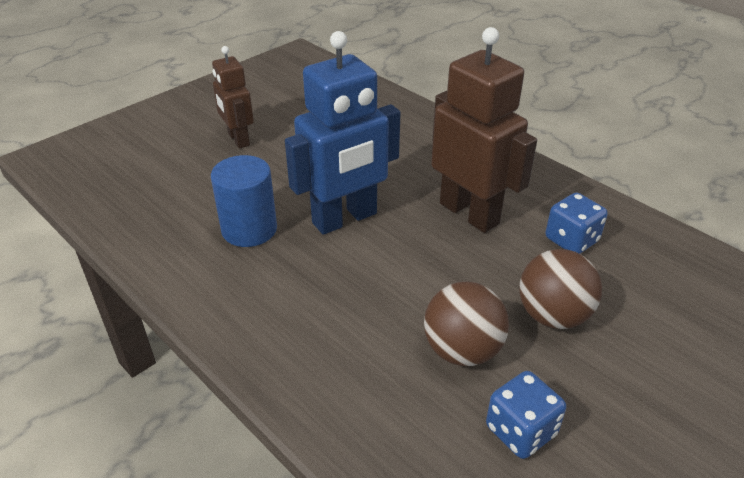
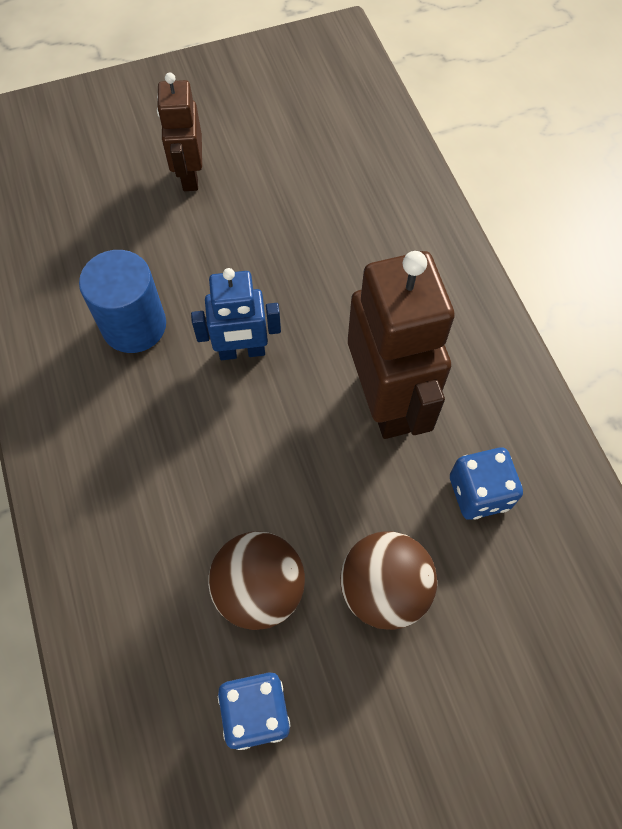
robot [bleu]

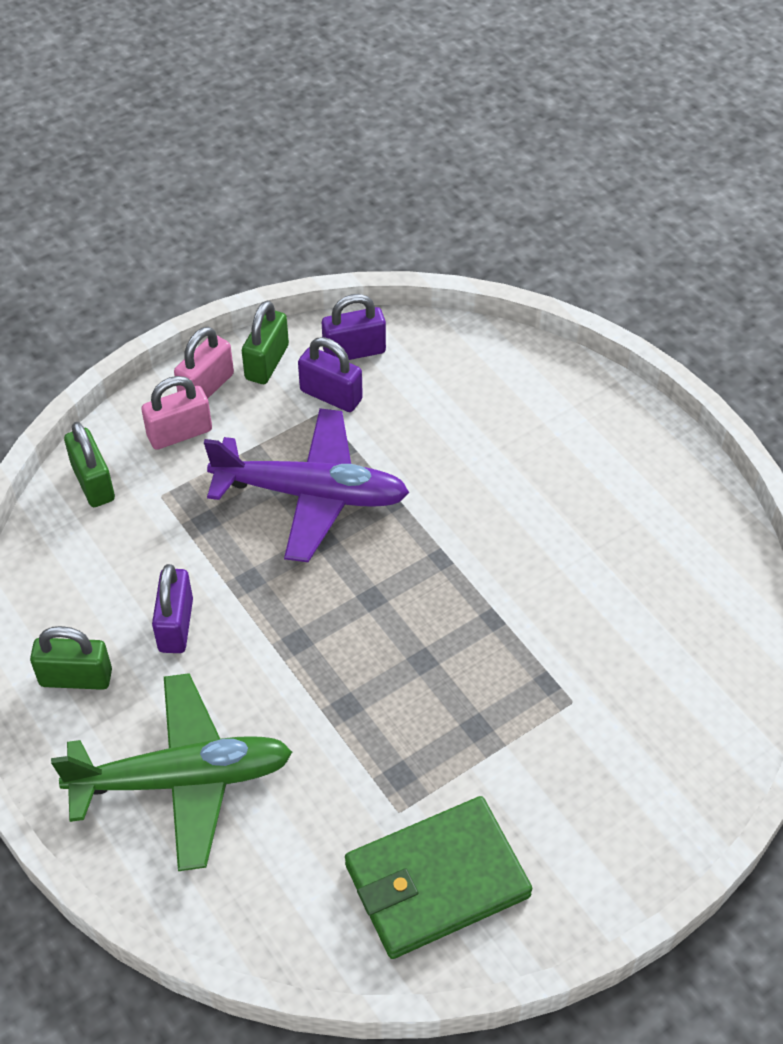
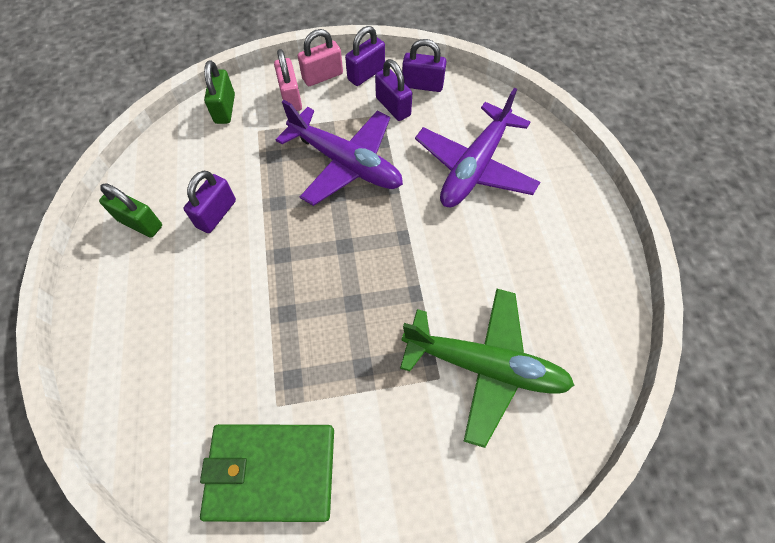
avion [vert]; cadenas [rose] (1st from left); cadenas [violet] (2nd from left); avion [violet] (2nd from left)

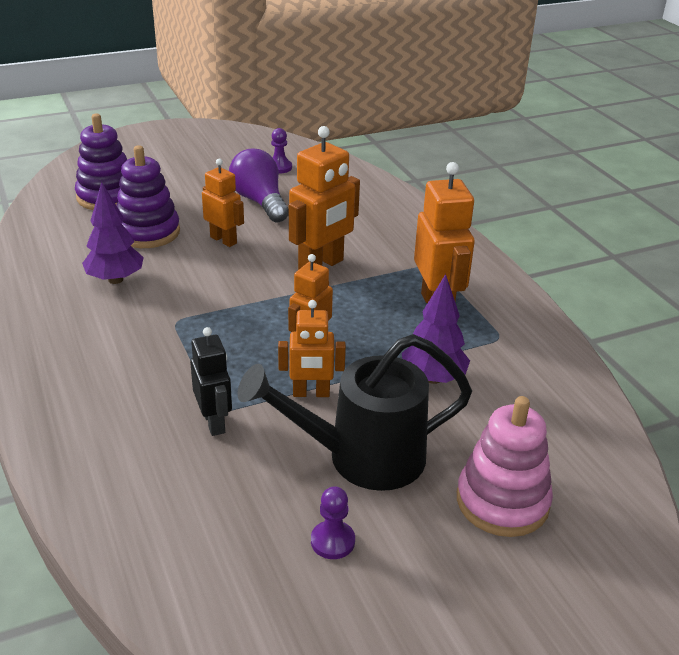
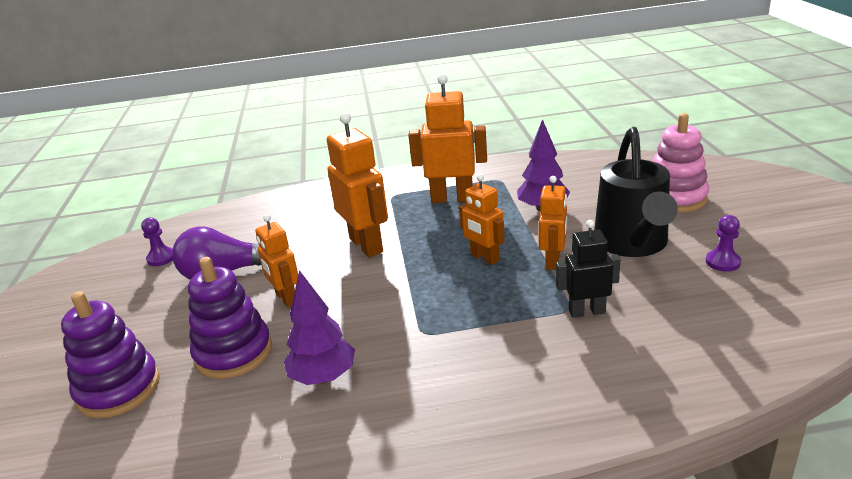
robot [orange] (1st from left)

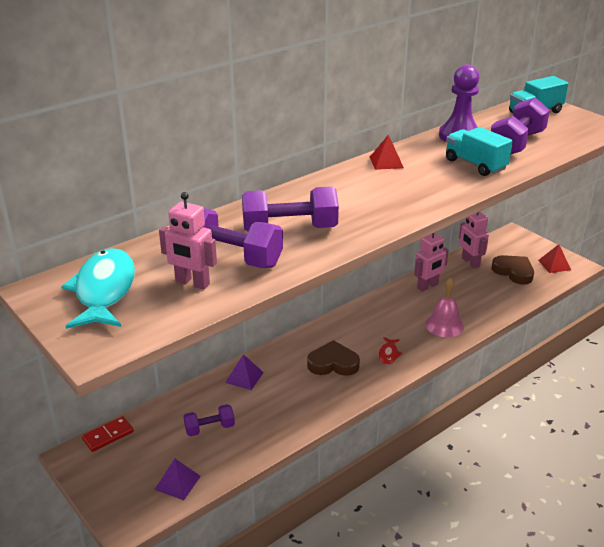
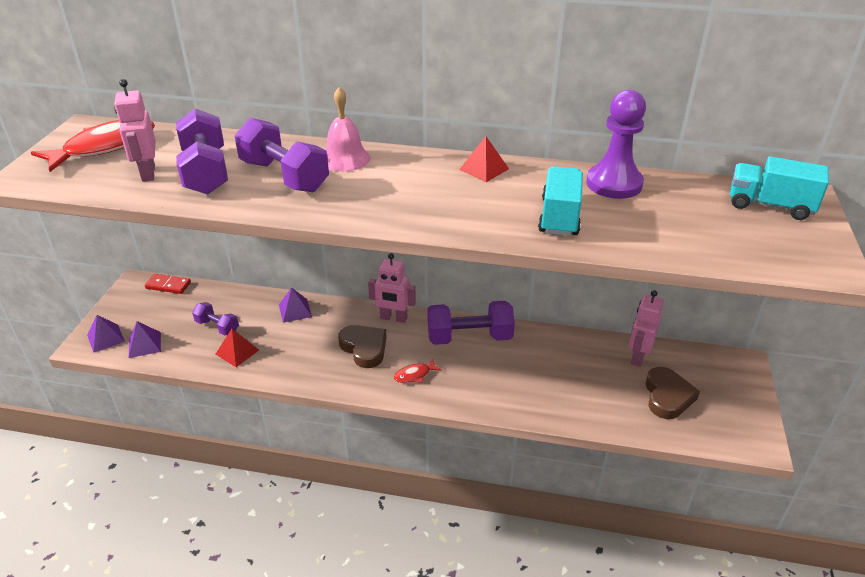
poisson [rouge] (1st from left); robot [rose] (2nd from left); cloche [rose]; haltère [violet] (4th from left); pyramide [rouge] (1st from left); pyramide [violet] (1st from left)

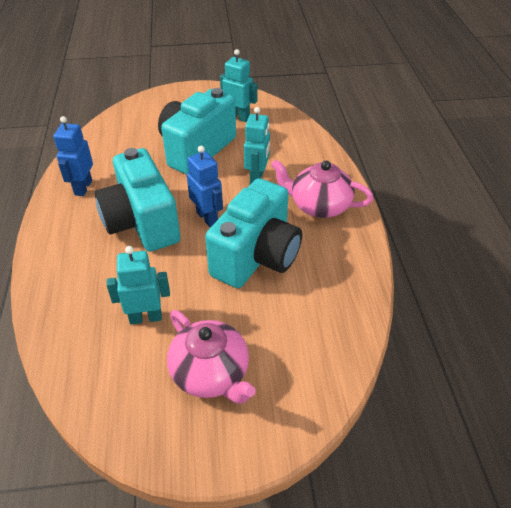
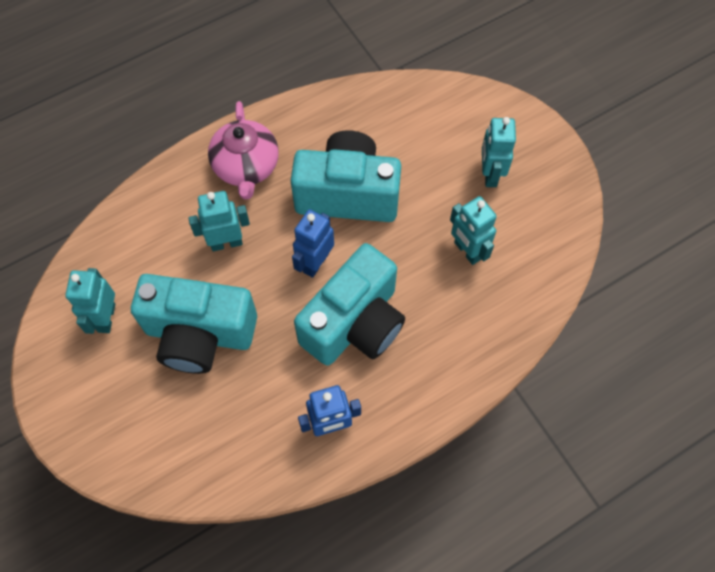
robot [turquoise] (4th from left)

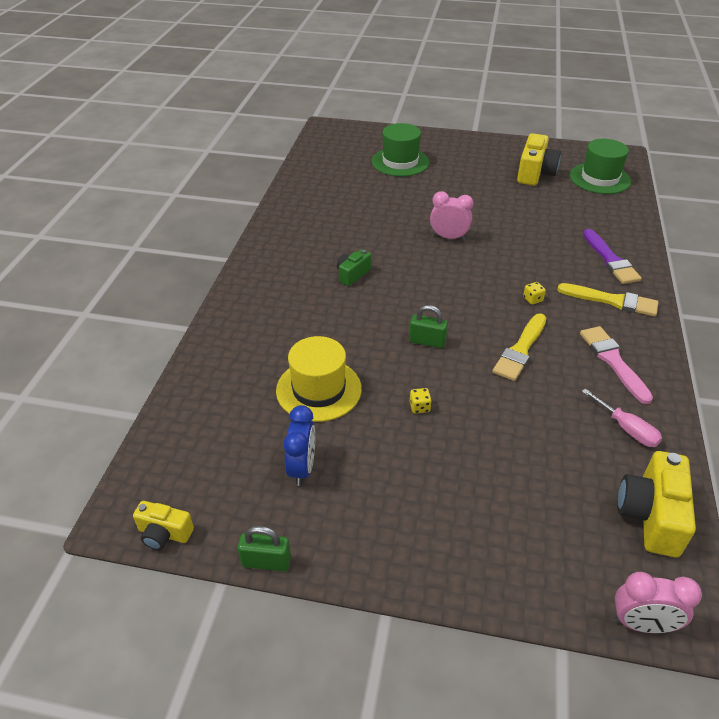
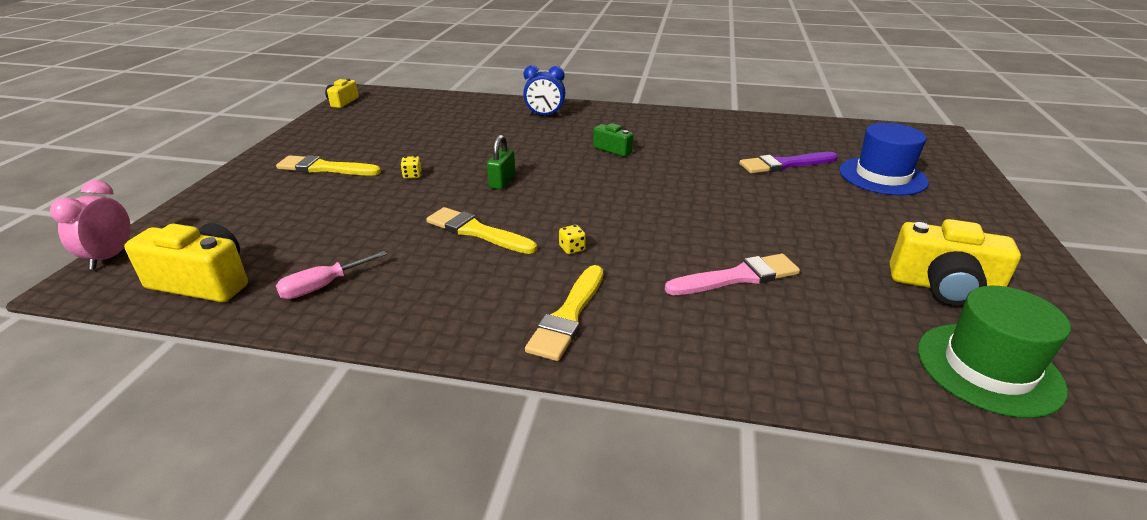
cadenas [vert] (1st from left in the first image); chapeau [jaune]; réveil [bleu]; chapeau [bleu]; réveil [rose] (1st from left in the first image); pinceau [rose]; pinceau [violet]; pinceau [jaune] (1st from left)

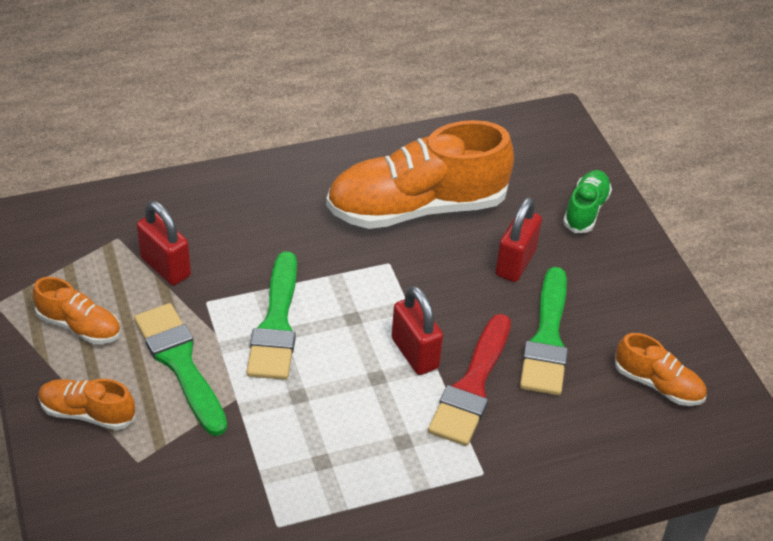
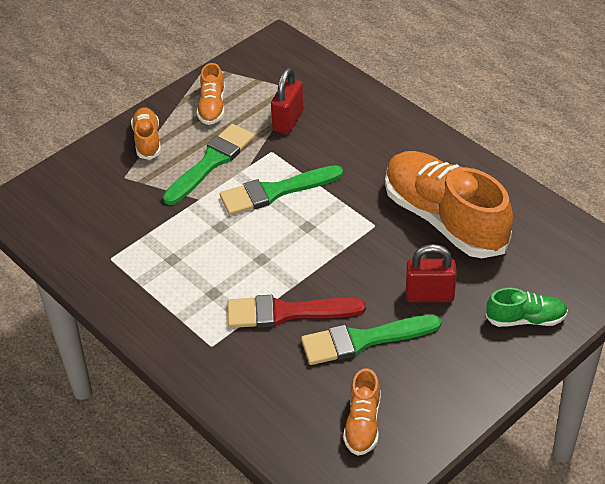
cadenas [rouge] (2nd from left in the first image)

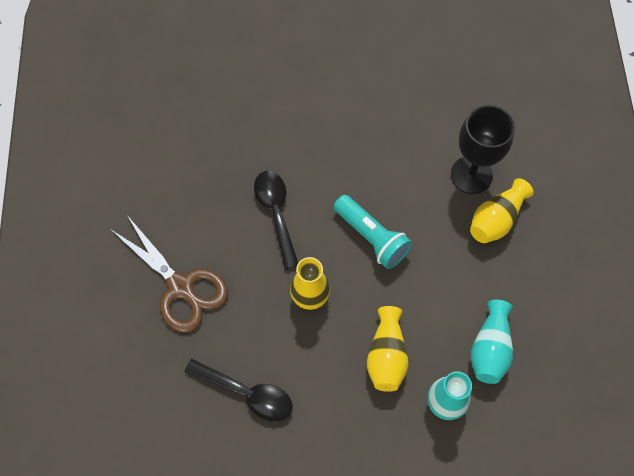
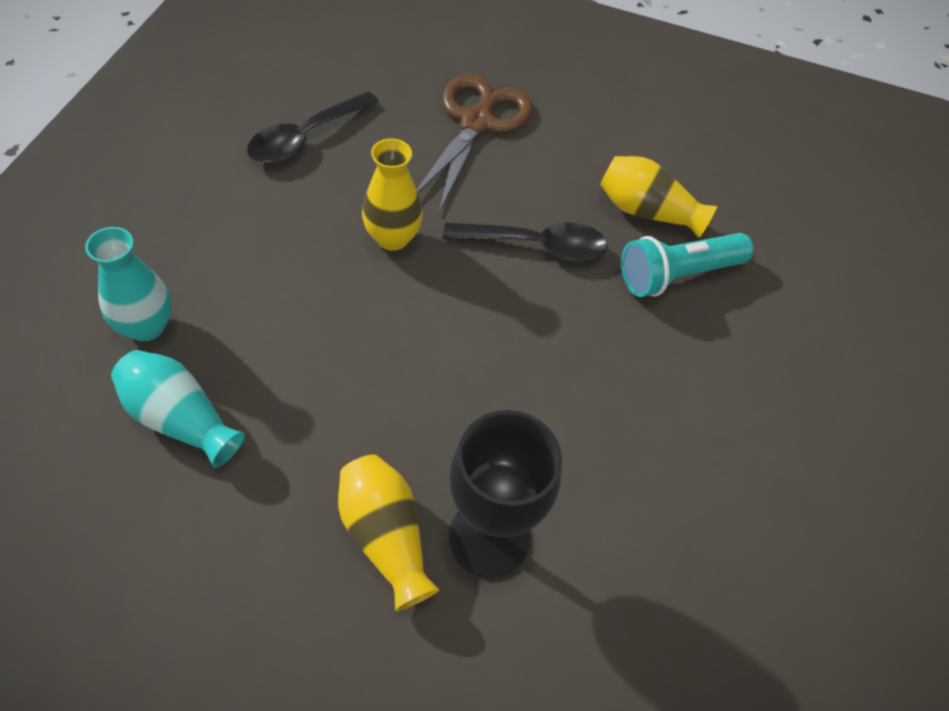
ciseaux [marron]; lampe de poche [turquoise]; vase [jaune] (3rd from left)

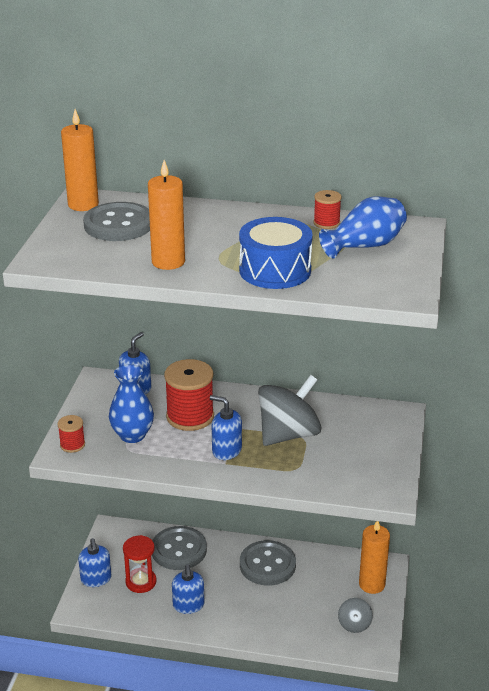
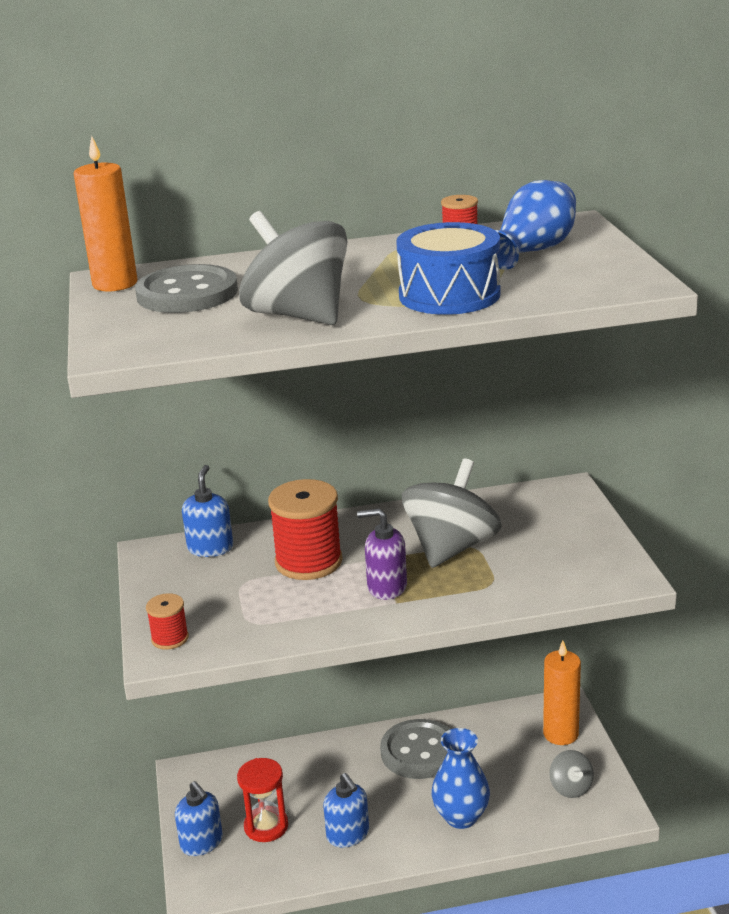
vase [bleu] (1st from left); toupie [gris] (1st from left); bouton [gris] (2nd from left in the first image); distributeur de savon [violet]

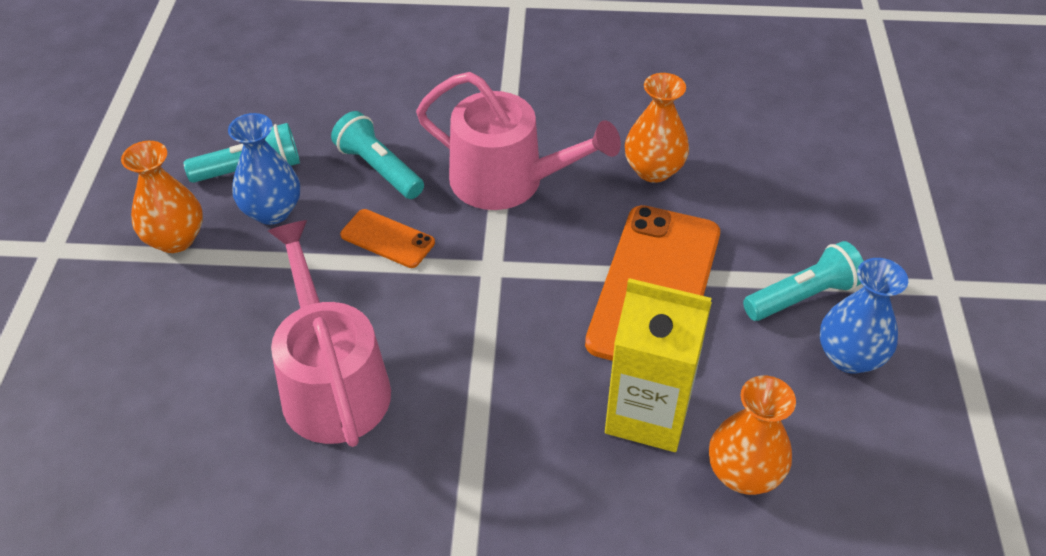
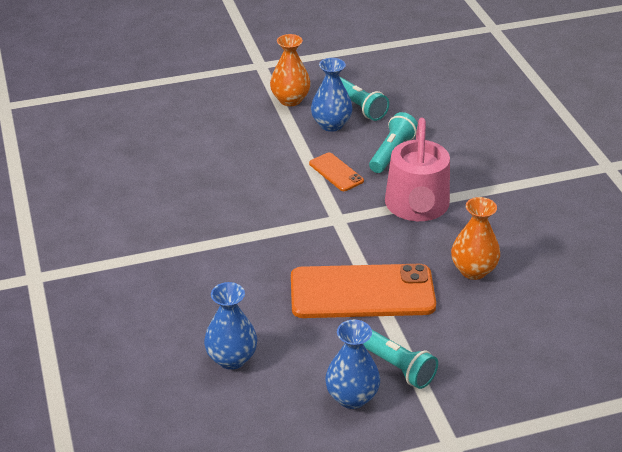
arrosoir [rose] (1st from left in the first image); téléphone [orange] (1st from left); brique de lait [jaune]; vase [bleu] (1st from left)

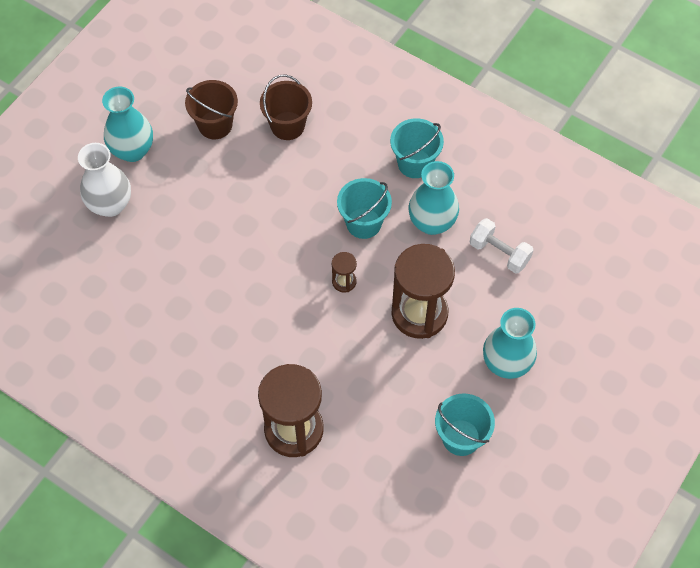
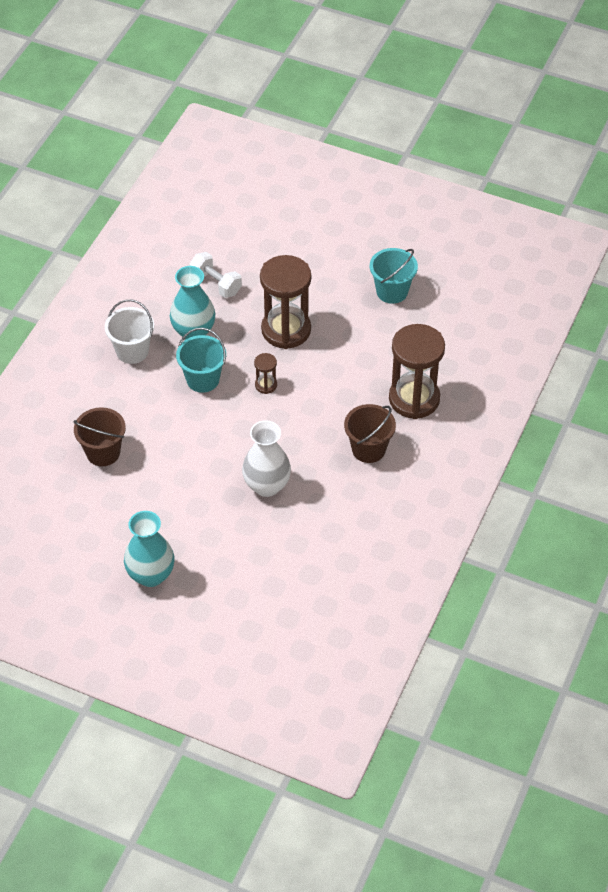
vase [blanc]; seau [marron] (2nd from left); seau [blanc]; haltère [blanc]; vase [turquoise] (3rd from left in the first image)

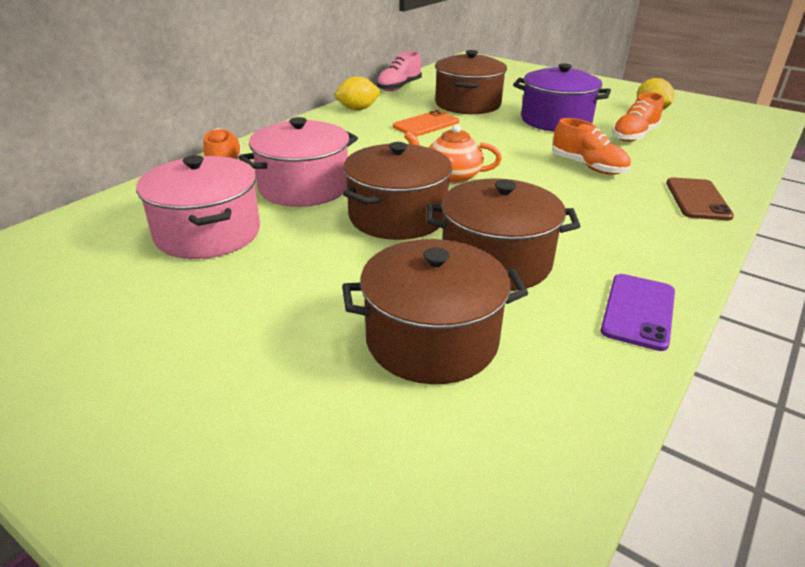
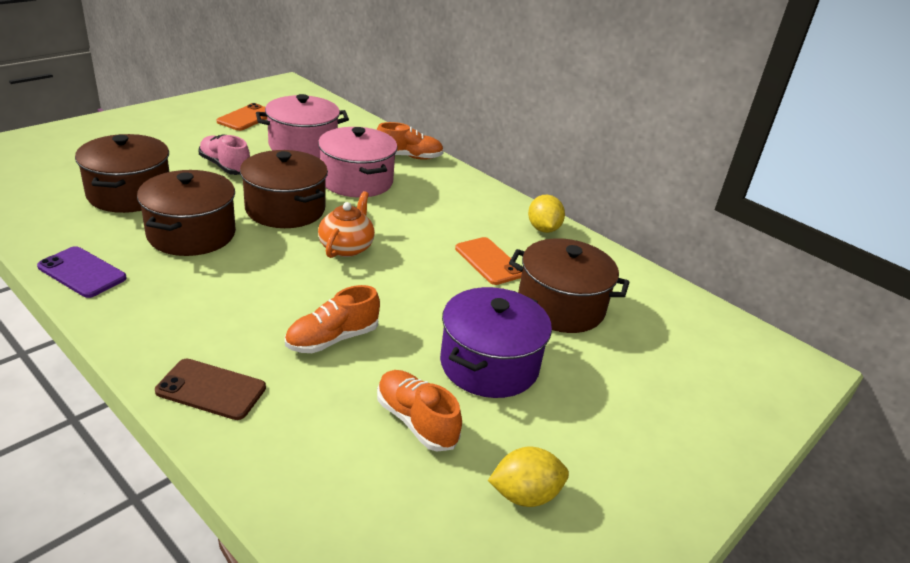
chaussure [rose]; téléphone [orange] (1st from left)

